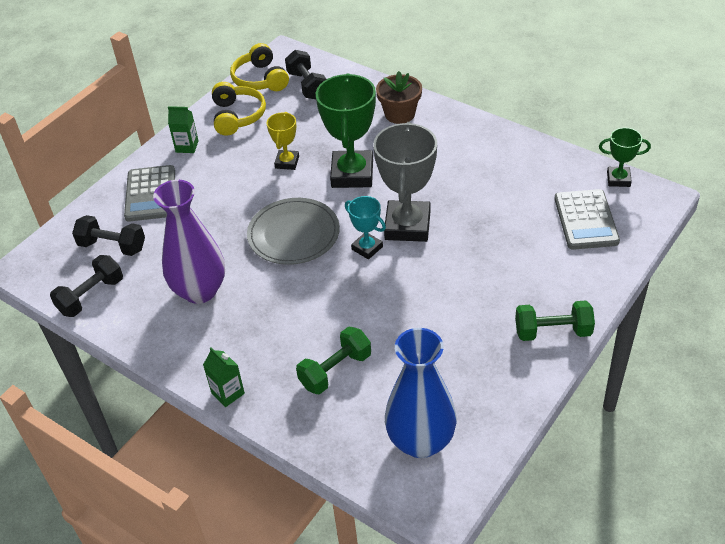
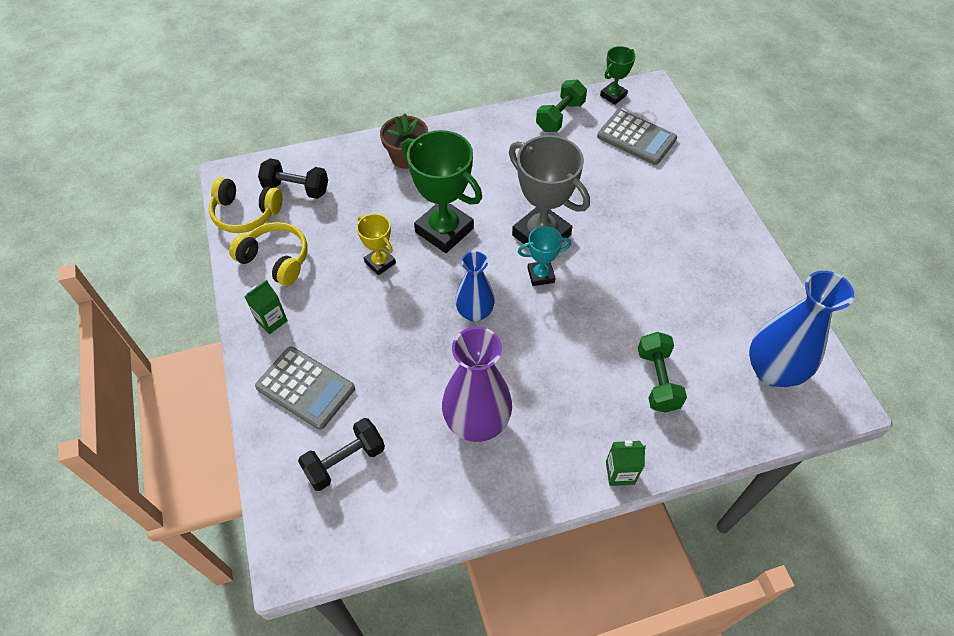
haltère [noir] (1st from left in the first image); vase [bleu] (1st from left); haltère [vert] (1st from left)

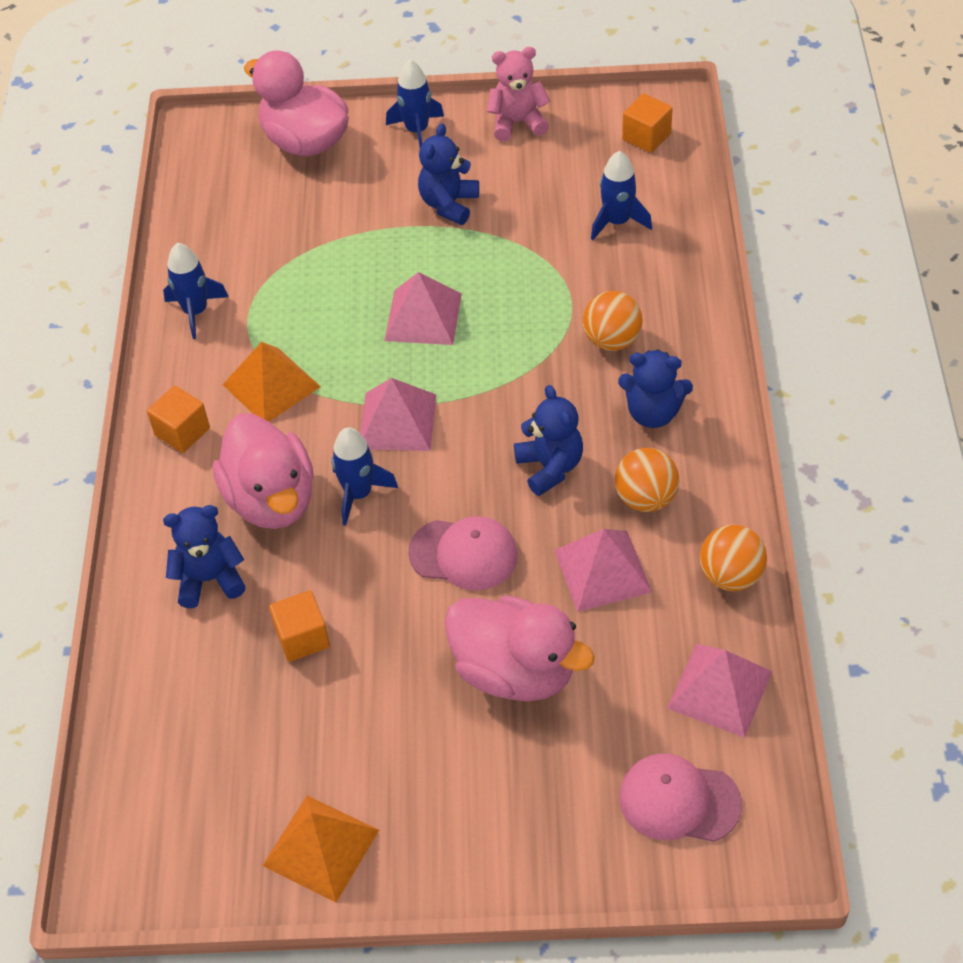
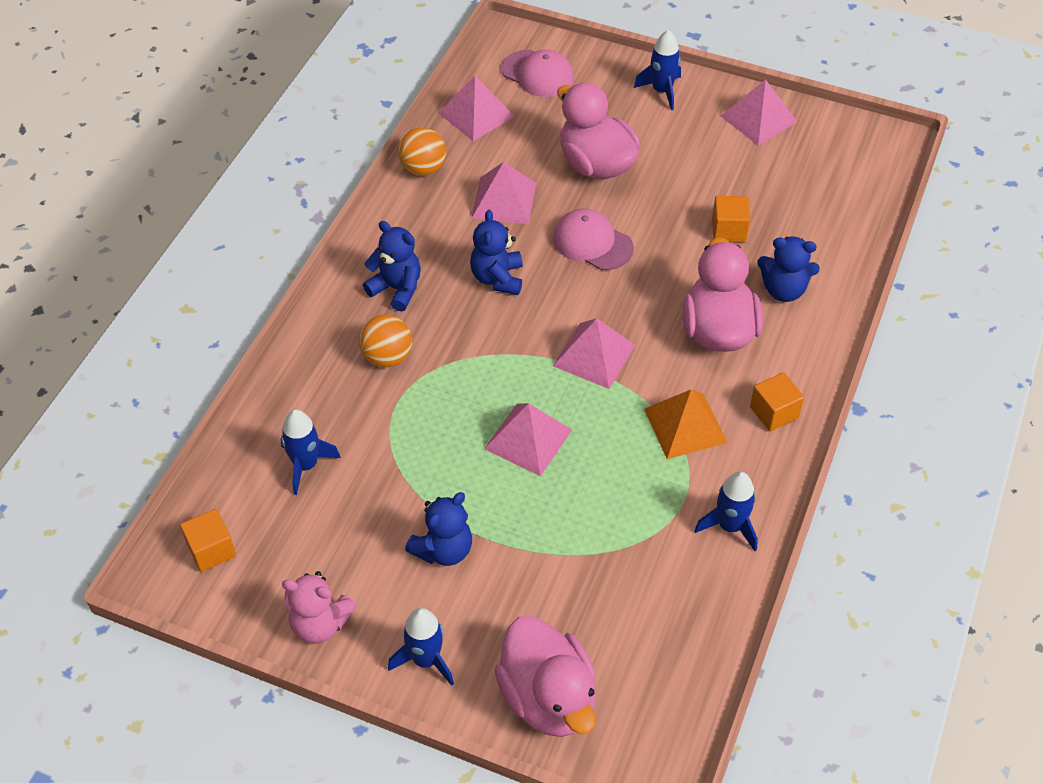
pyramide [rose] (5th from left); fusée [bleu] (3rd from left); balle [orange] (2nd from left in the first image)

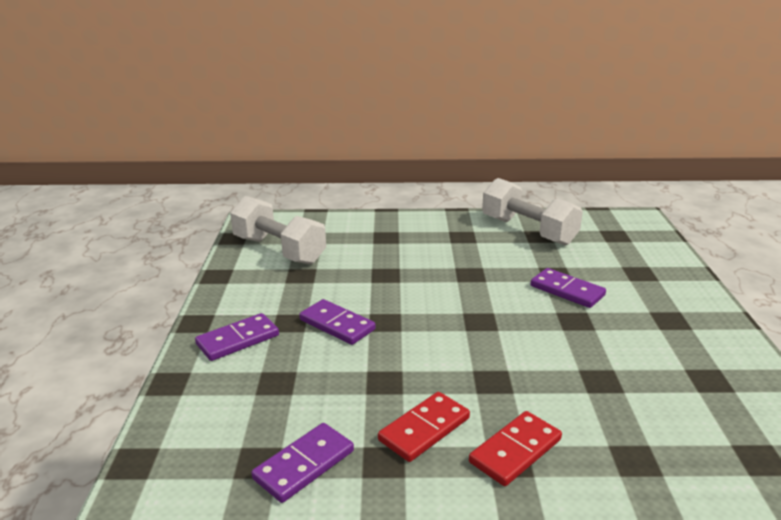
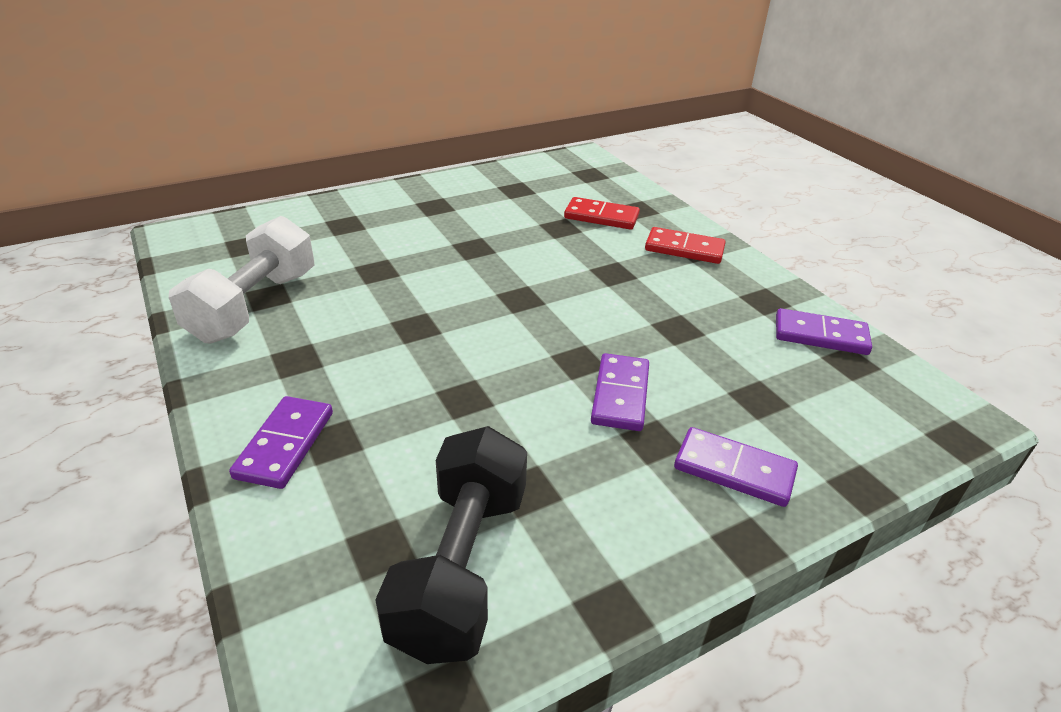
haltère [noir]; domino [rouge] (1st from left); domino [violet] (1st from left)

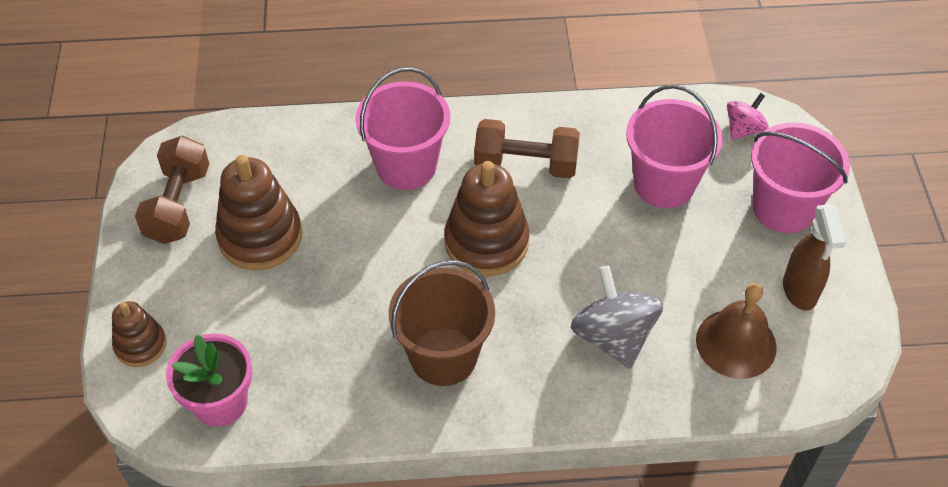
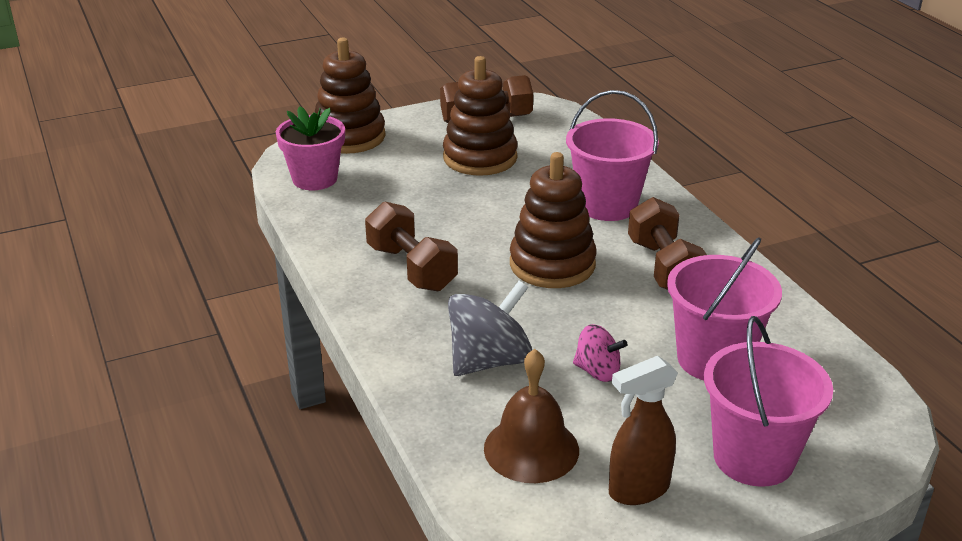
jouet à empiler [marron] (1st from left); haltère [marron] (1st from left); toupie [rose]

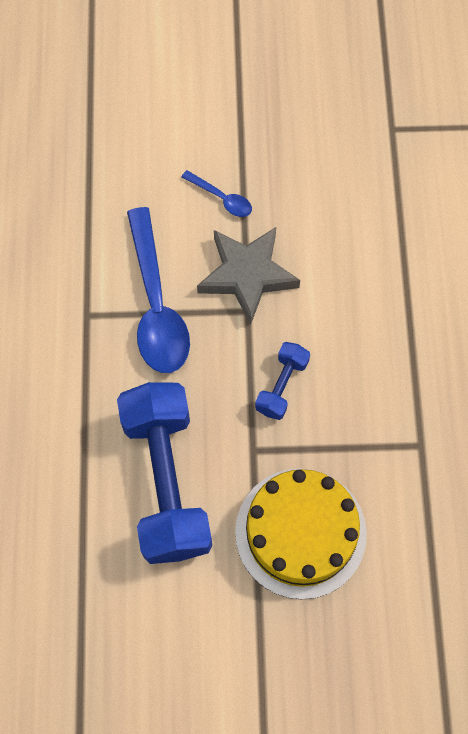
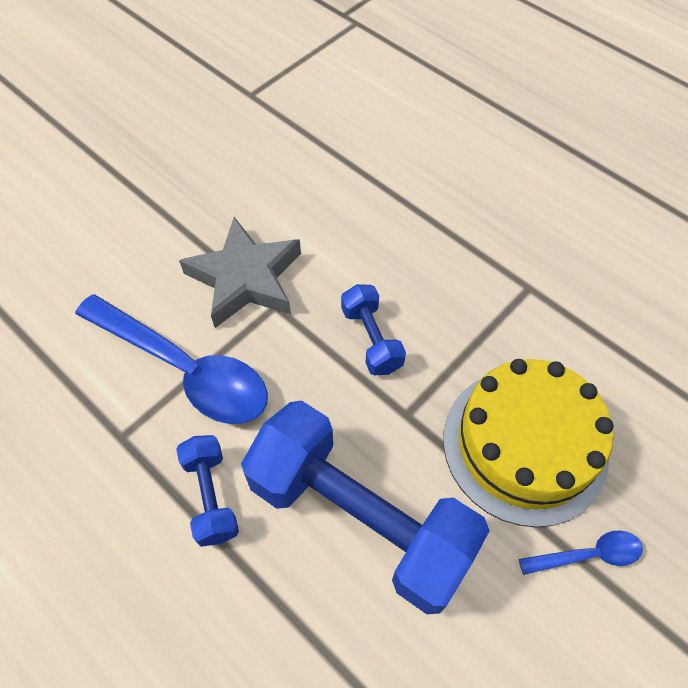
cuillère [bleu] (2nd from left); haltère [bleu] (1st from left)

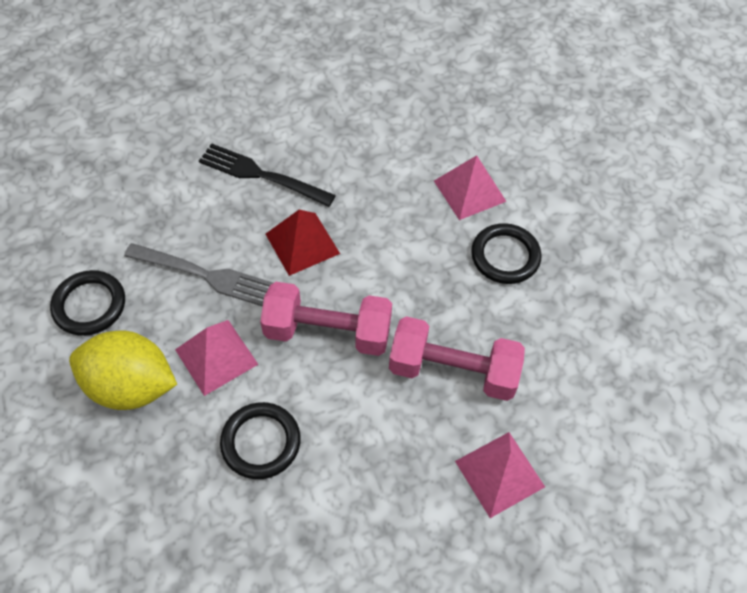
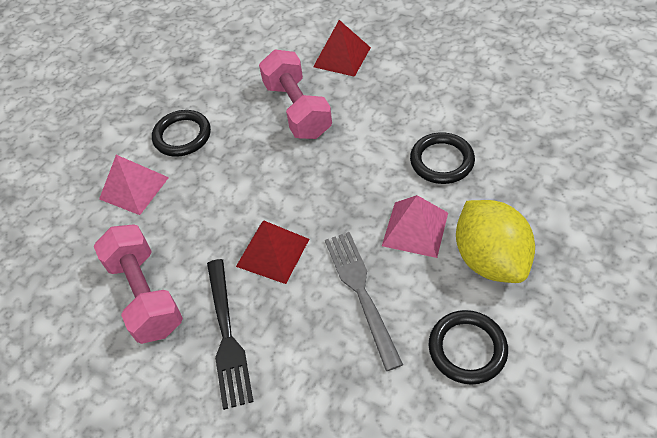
haltère [rose] (1st from left); pyramide [rouge] (2nd from left)

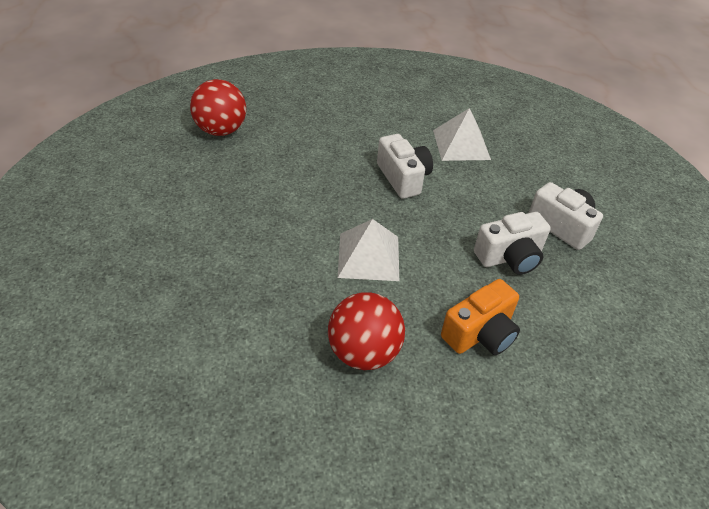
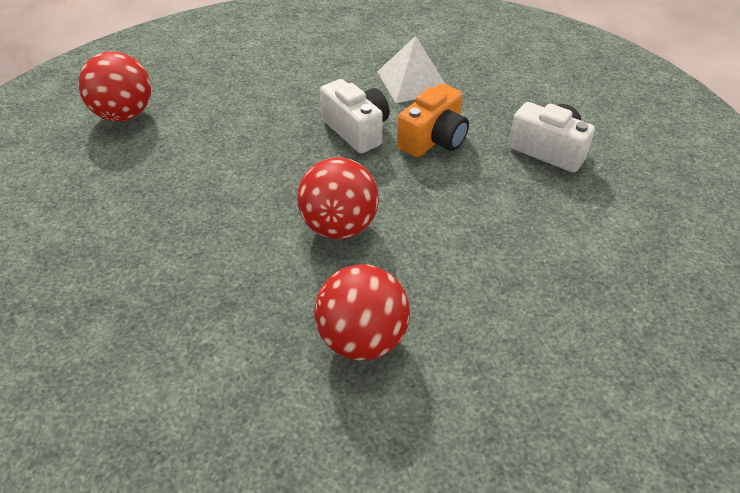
balle [rouge] (2nd from left); appareil photo [orange]; appareil photo [blanc] (2nd from left in the first image)

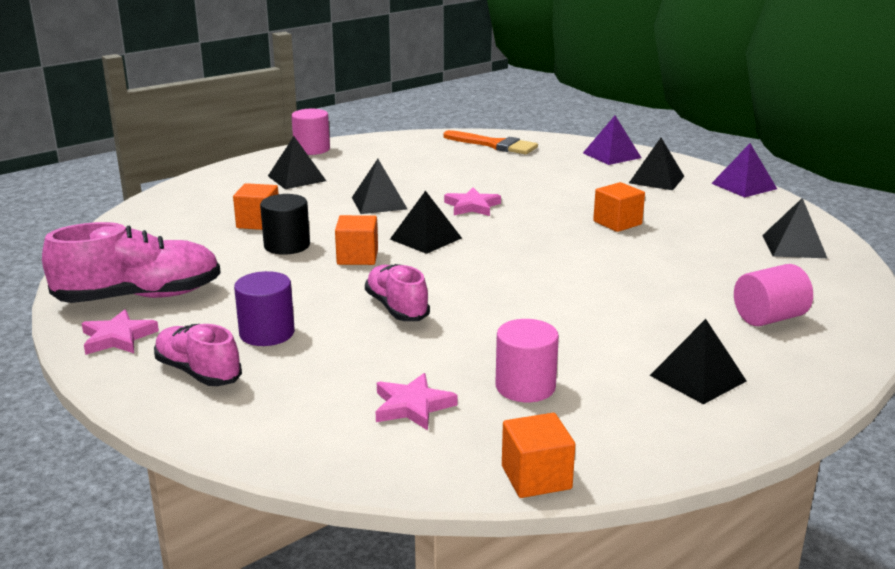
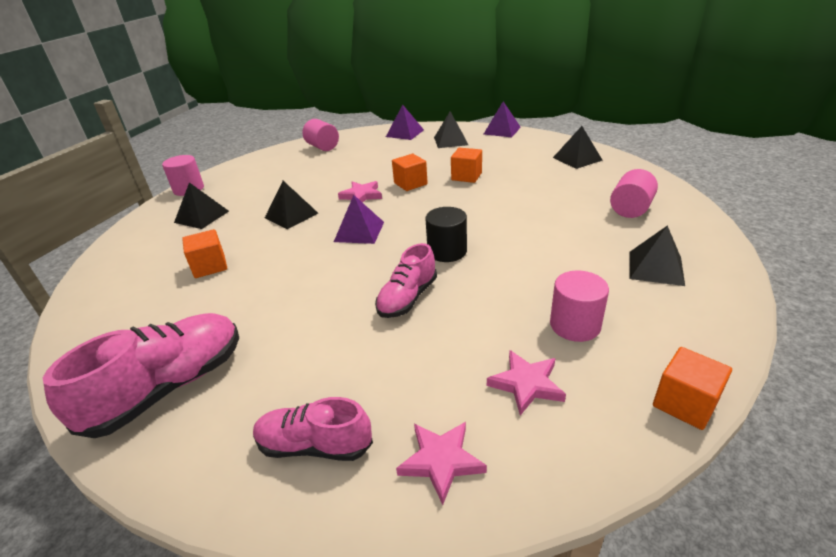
étoile [rose] (2nd from left); cylindre [violet]; cylindre [noir]; cube [orange] (2nd from left); chaussure [rose] (3rd from left); pyramide [violet] (1st from left); cylindre [rose] (2nd from left)

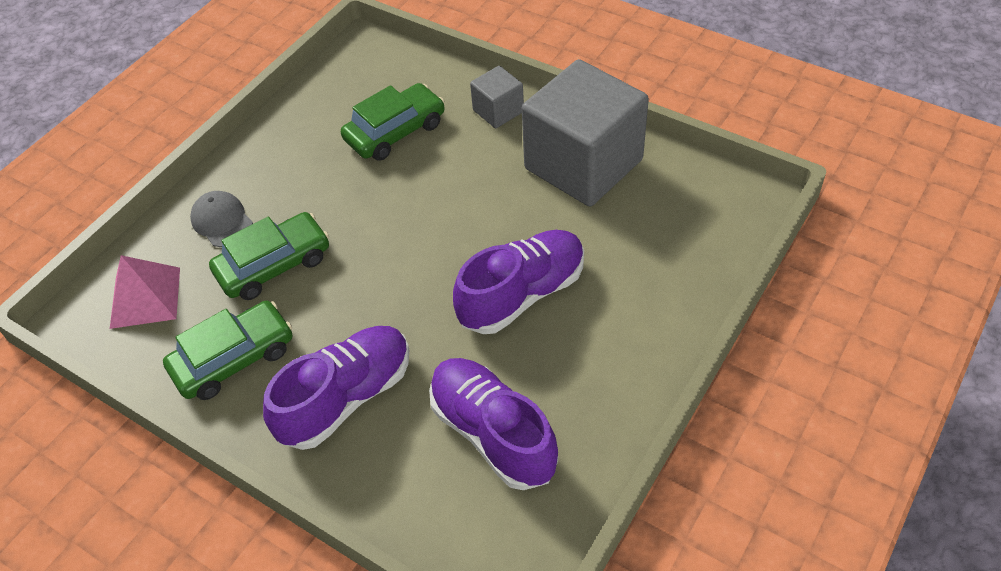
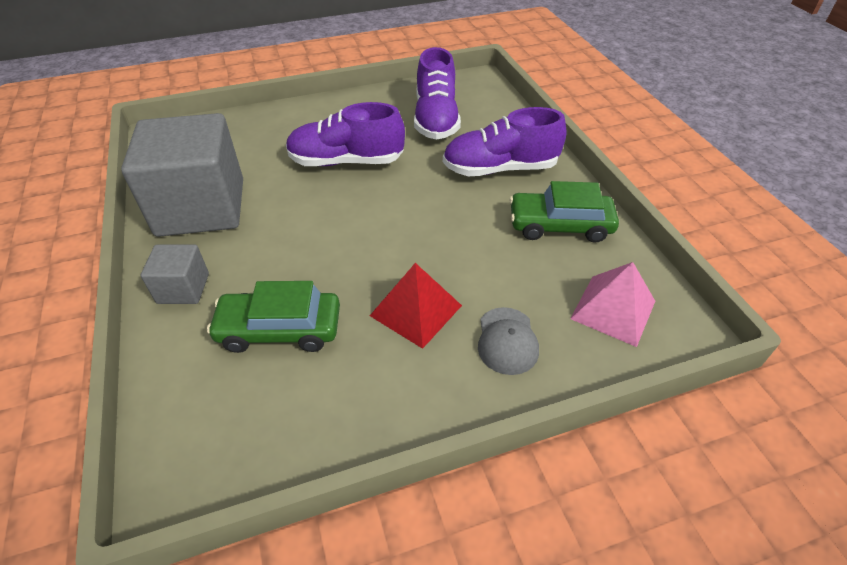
voiture [vert] (2nd from left in the first image); pyramide [rouge]

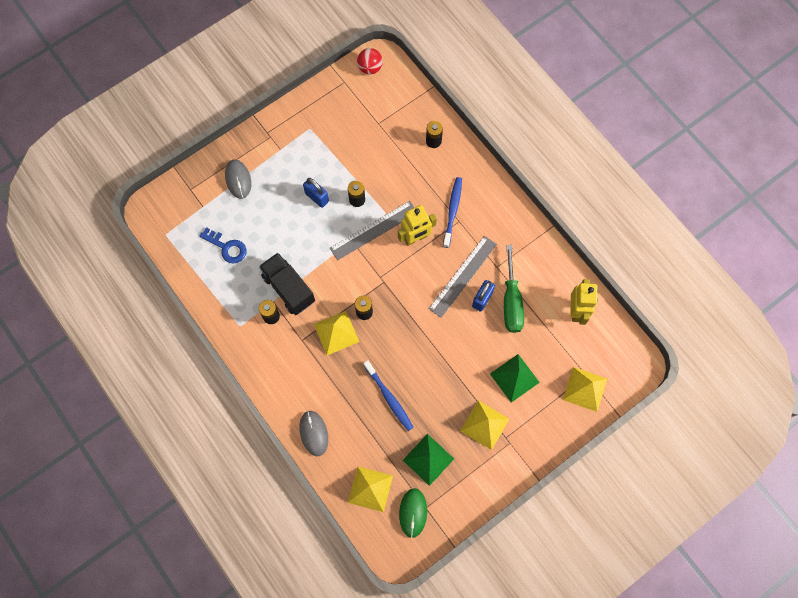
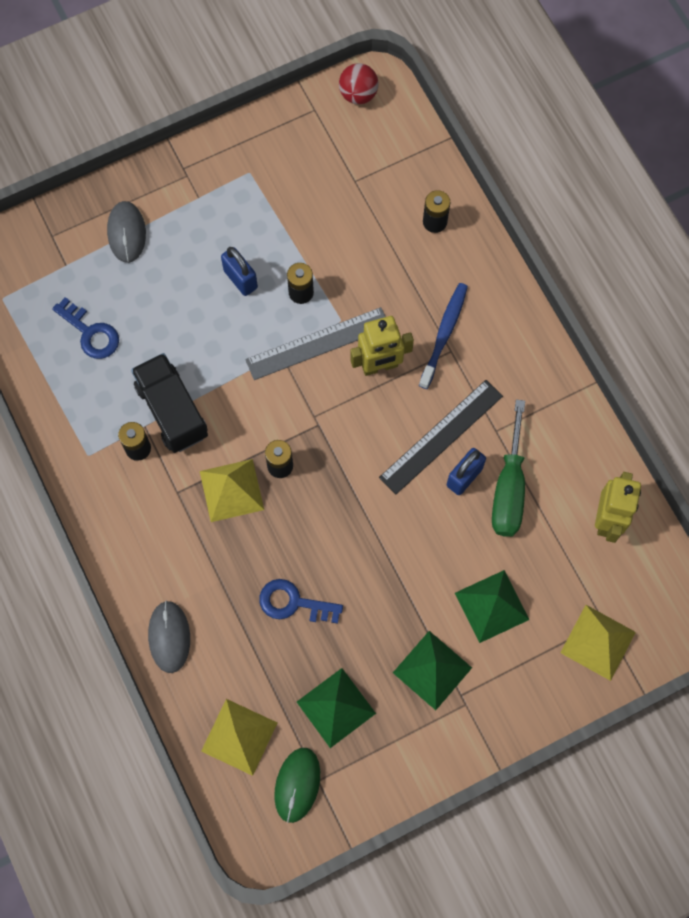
clé [bleu] (2nd from left); règle [noir]; pyramide [vert] (2nd from left)

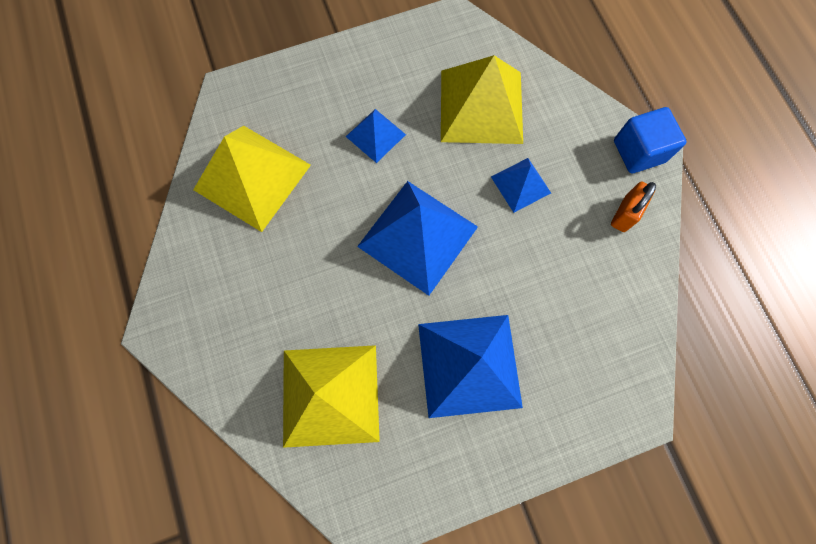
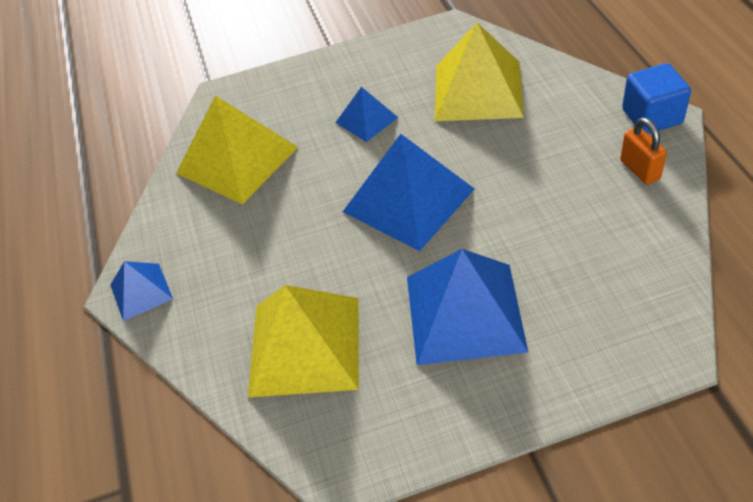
pyramide [bleu] (1st from left); cadenas [orange]

